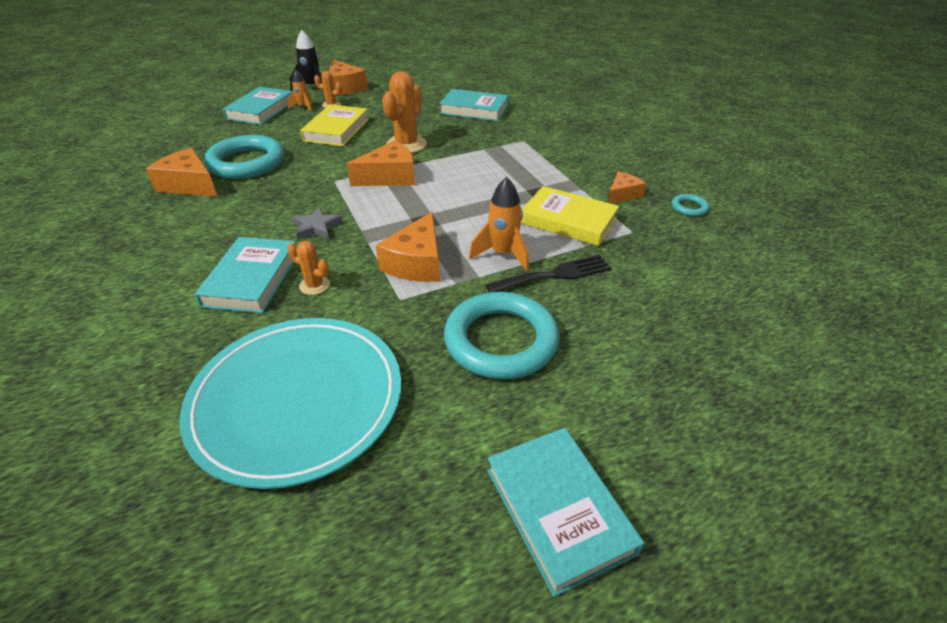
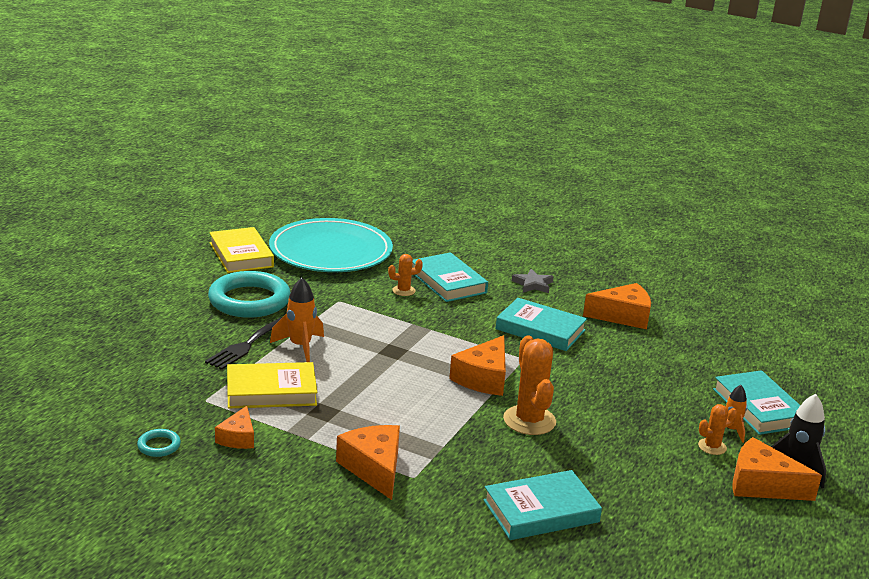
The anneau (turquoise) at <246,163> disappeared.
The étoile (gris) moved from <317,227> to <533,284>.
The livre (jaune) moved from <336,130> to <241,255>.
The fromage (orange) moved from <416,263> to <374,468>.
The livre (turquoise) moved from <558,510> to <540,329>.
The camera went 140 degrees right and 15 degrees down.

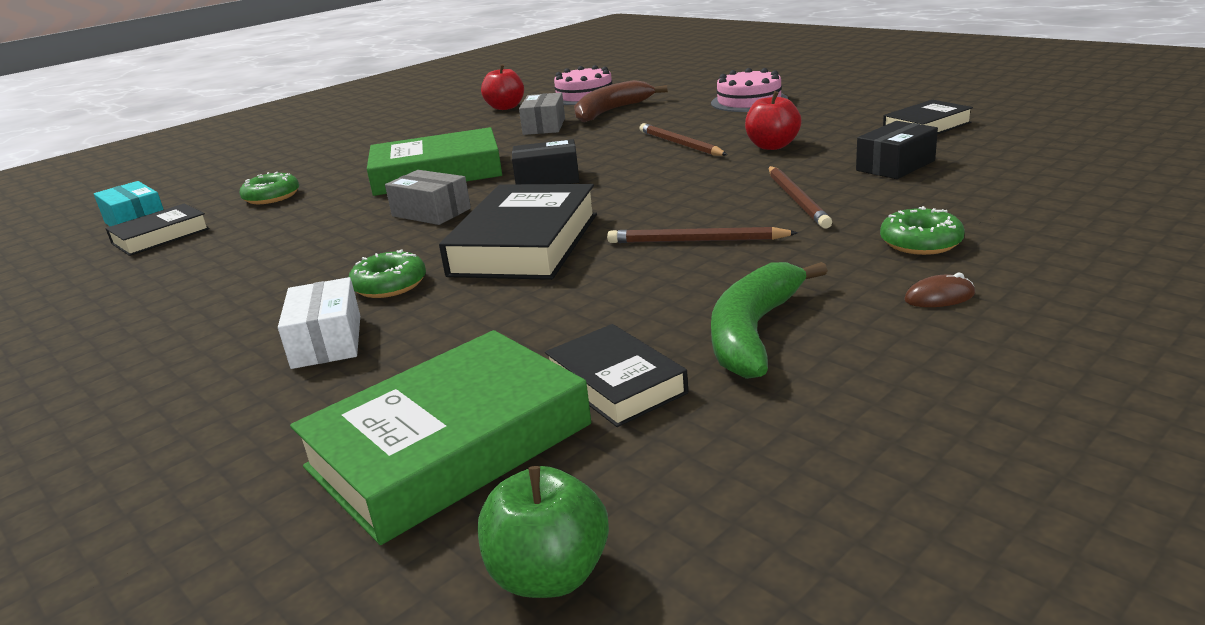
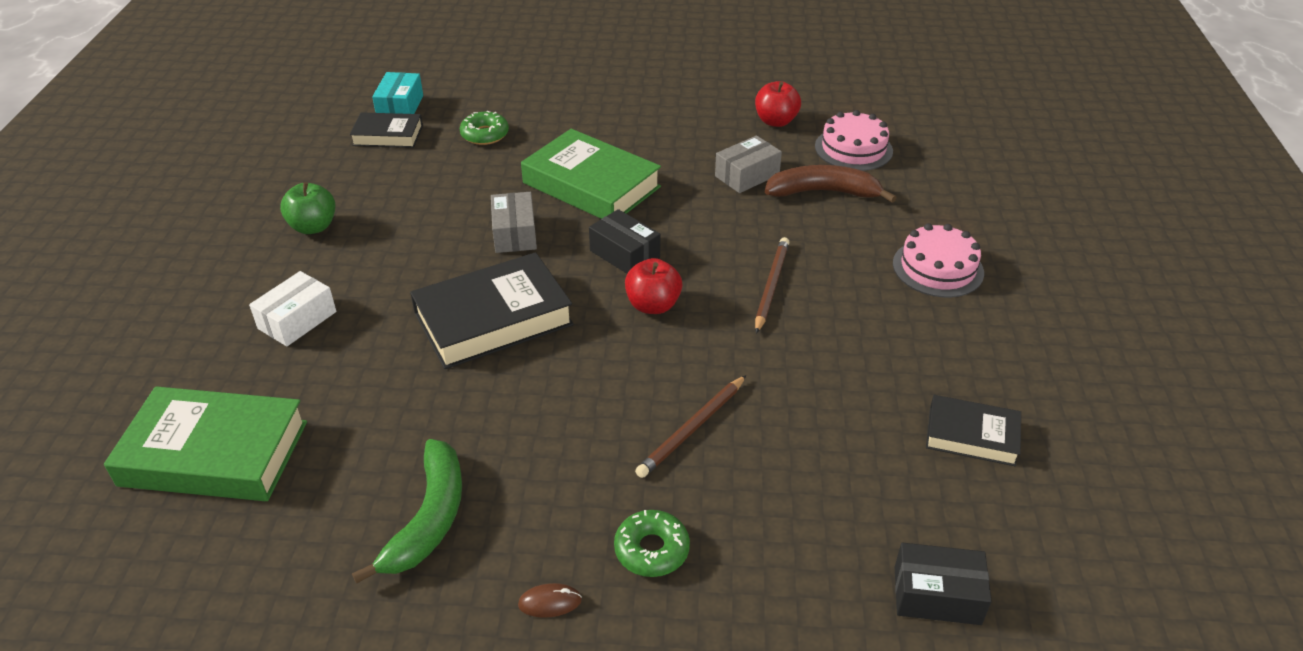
The beignet (vert) at <389,285> disappeared.
The livre (noir) at <616,383> disappeared.
The crayon (marron) at <696,241> disappeared.
The pomme (vert) moved from <549,575> to <313,227>.
The pomme (rouge) moved from <772,146> to <653,305>.
The boîte (noir) moved from <895,165> to <937,595>.
The banane (vert) at <753,331> turned 120 degrees clockwise.
The souris (marron) at <939,297> turned 45 degrees counterclockwise.
The camera went 45 degrees right and 15 degrees up.

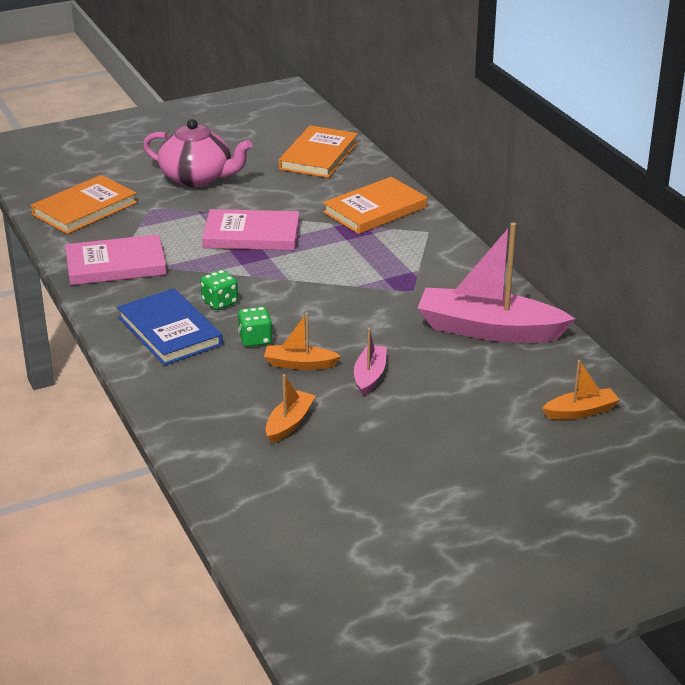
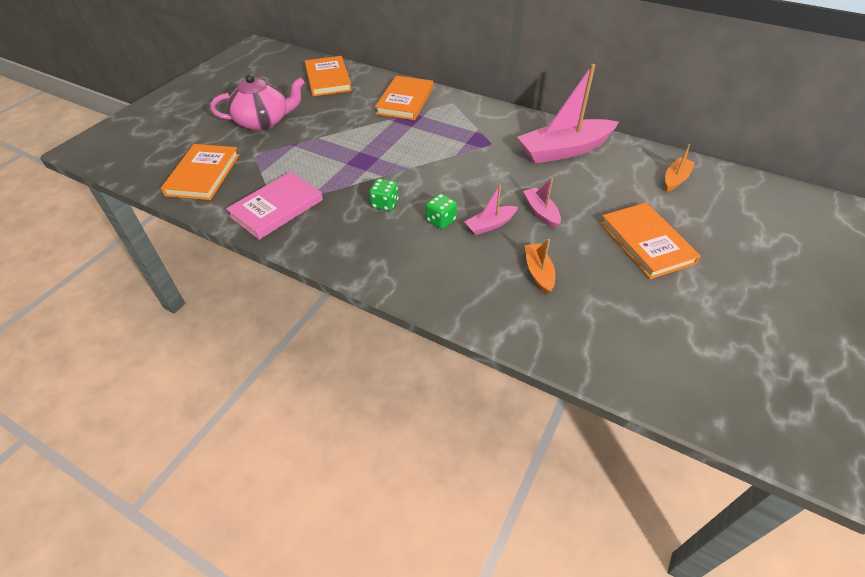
The livre (bleu) at <170,331> disappeared.
The livre (rose) at <252,235> disappeared.
The livre (orange) at <646,243> appeared.
The bateau (orange) at <299,364> became the bateau (rose) at <490,225>.
The camera went 35 degrees left and 15 degrees up.

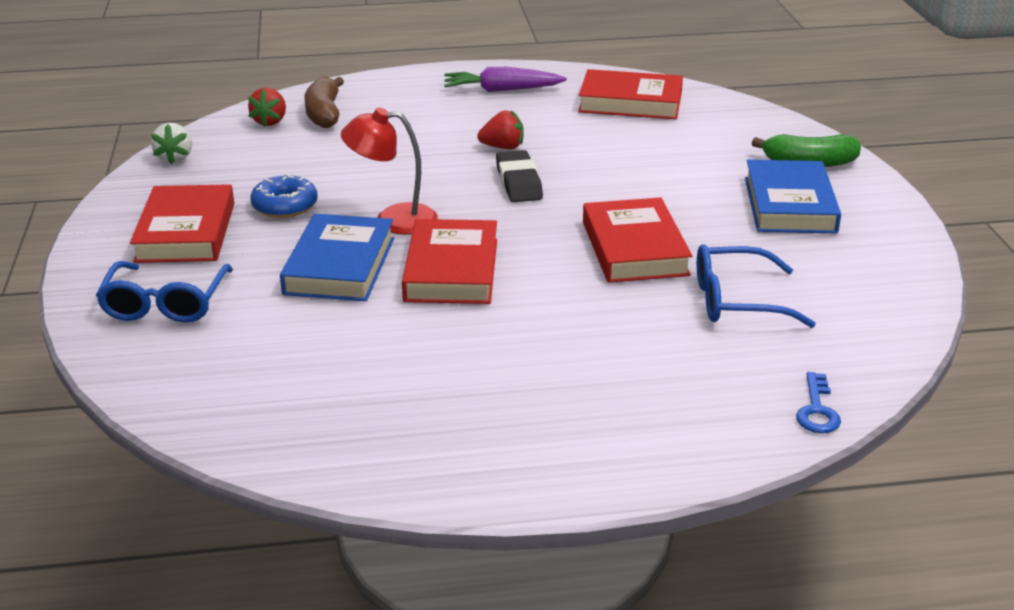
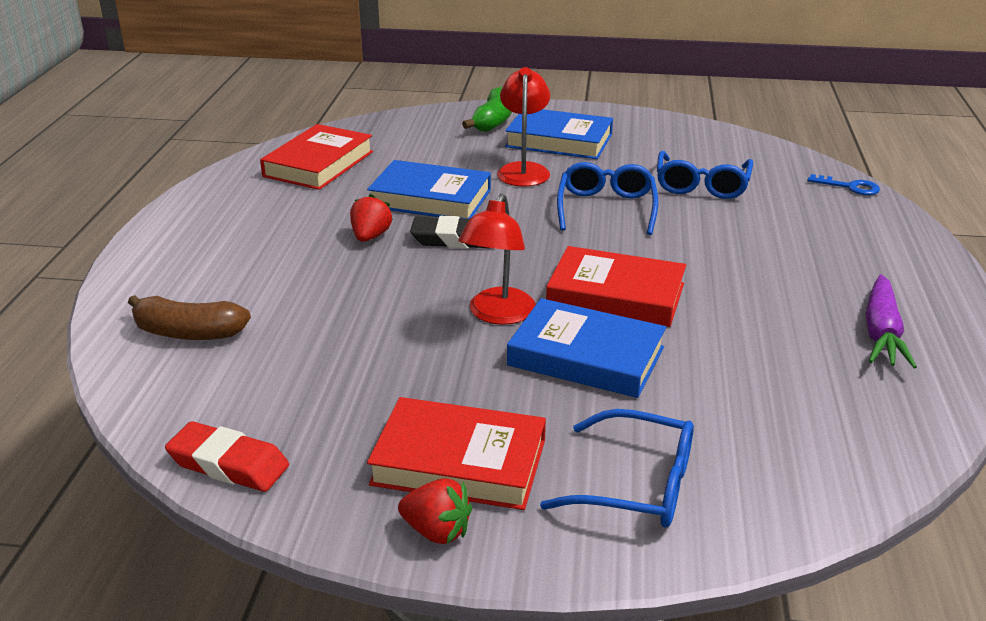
The beignet (bleu) at <285,206> disappeared.
The livre (bleu) at <430,198> appeared.
The lampe (rouge) at <523,170> appeared.
The fraise (rouge) moved from <270,122> to <437,531>.
The carotte (violet) moved from <501,90> to <881,333>.
The fraise (blanc) at <175,158> was replaced by the gomme (rouge) at <228,464>.
The livre (rouge) at <634,248> was replaced by the lunettes (bleu) at <606,208>.
The camera went 75 degrees left and 0 degrees up.

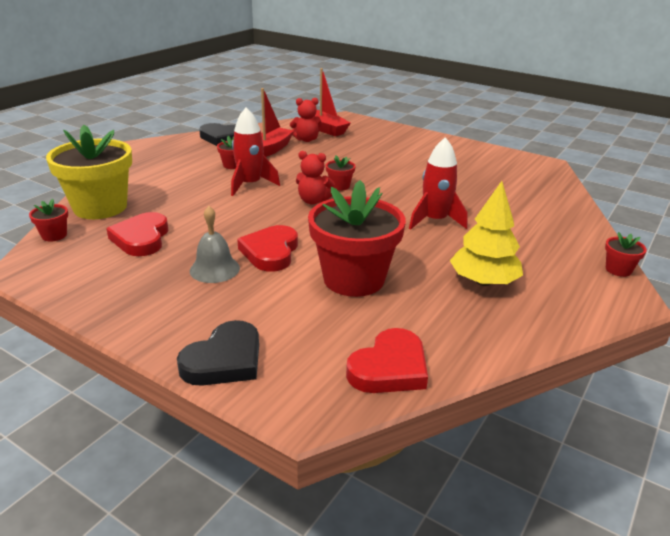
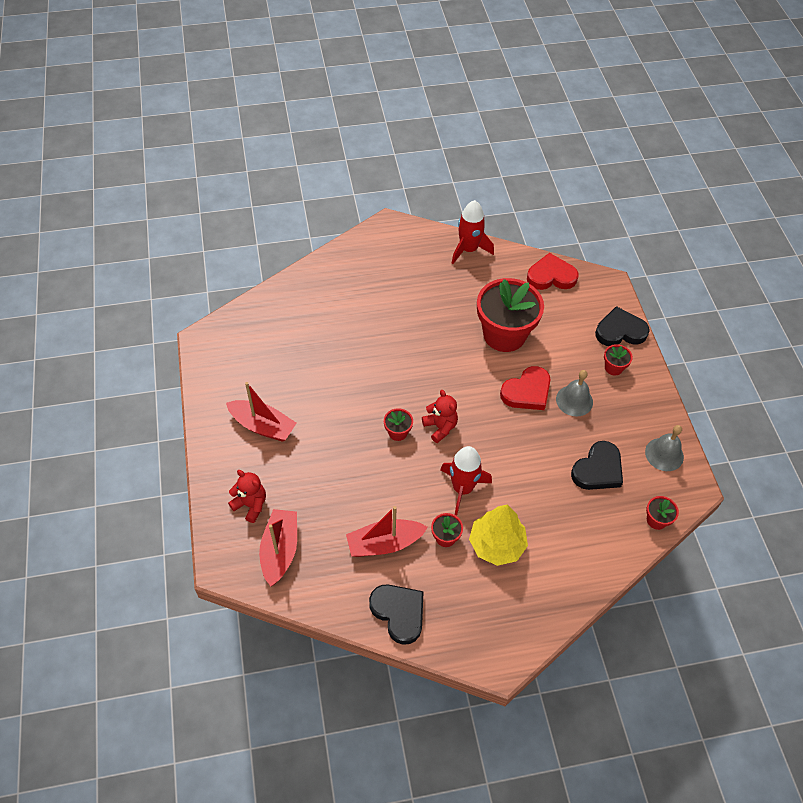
The pot de fleurs (jaune) at <100,207> disappeared.
The bateau (rouge) at <262,426> appeared.
The cloche (gris) at <664,454> appeared.
The ours en peluche (rouge) moved from <306,140> to <251,505>.
The fusée (rouge) moved from <435,221> to <468,249>.
The arbre (jaune) moved from <483,281> to <496,544>.
The pot de fleurs (rouge) moved from <618,270> to <613,368>.
The cœur (rouge) at <141,238> became the cœur (noir) at <598,469>.
The camera went 135 degrees left and 25 degrees up.

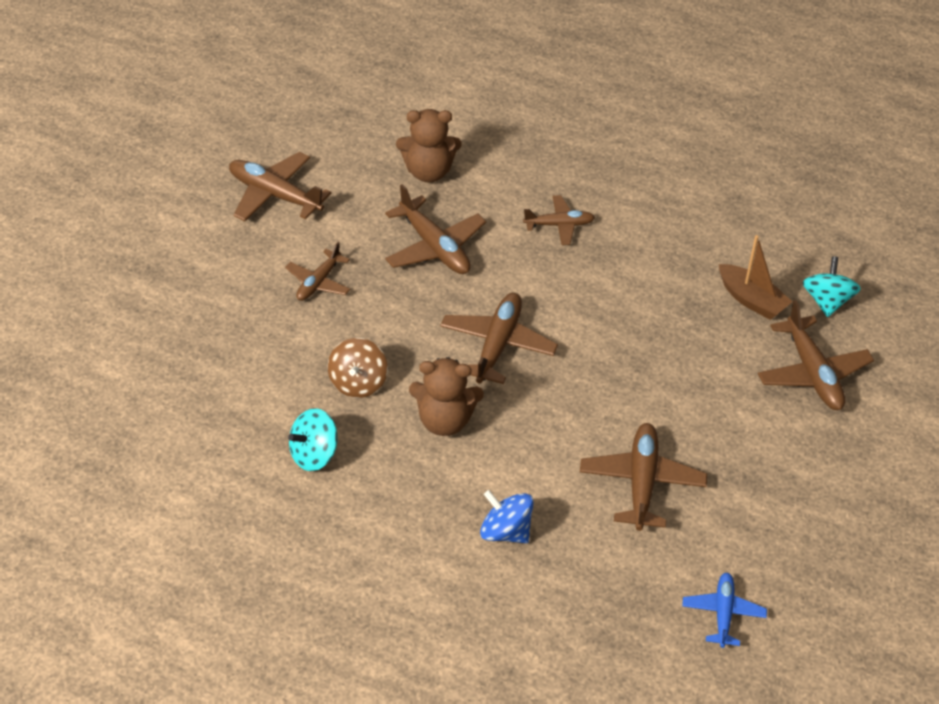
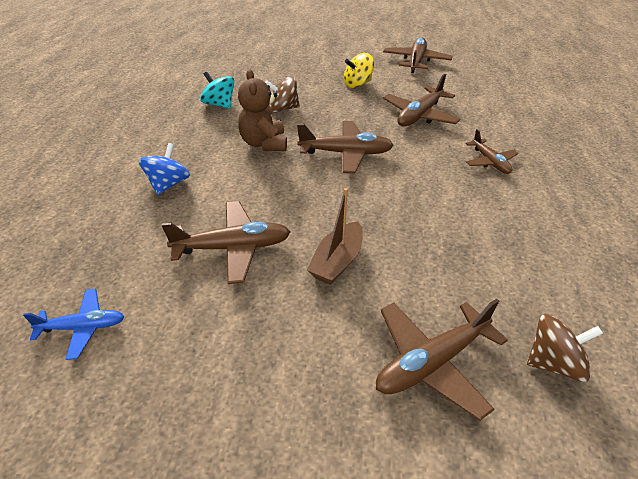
The ours en peluche (marron) at <428,172> disappeared.
The bateau (marron) moved from <751,300> to <337,261>.
The avion (marron) at <318,282> was replaced by the toupie (jaune) at <357,84>.
The toupie (turquoise) at <827,301> became the toupie (marron) at <553,362>.
The camera went 75 degrees right and 5 degrees down.

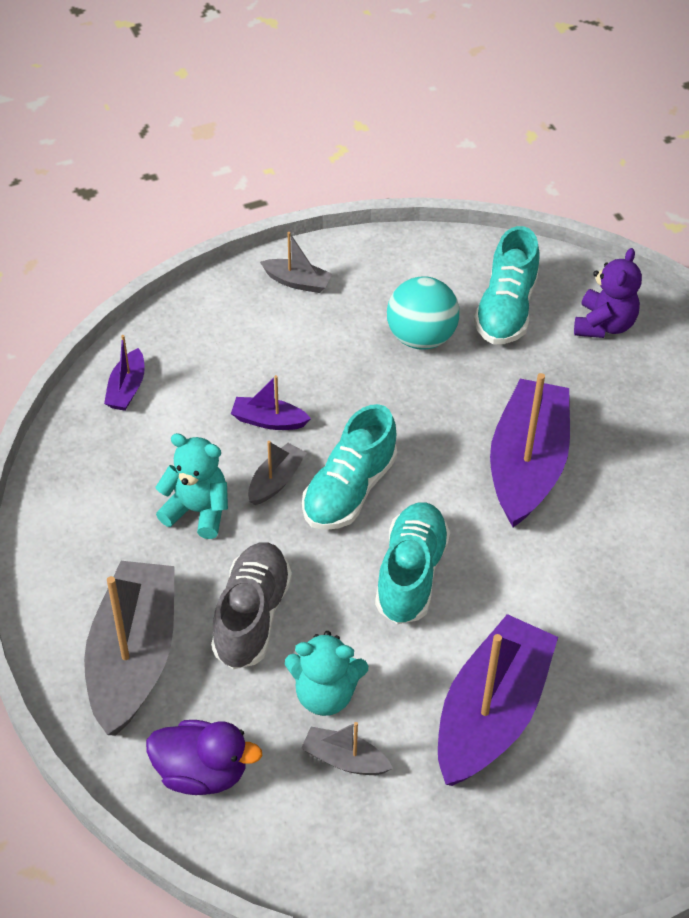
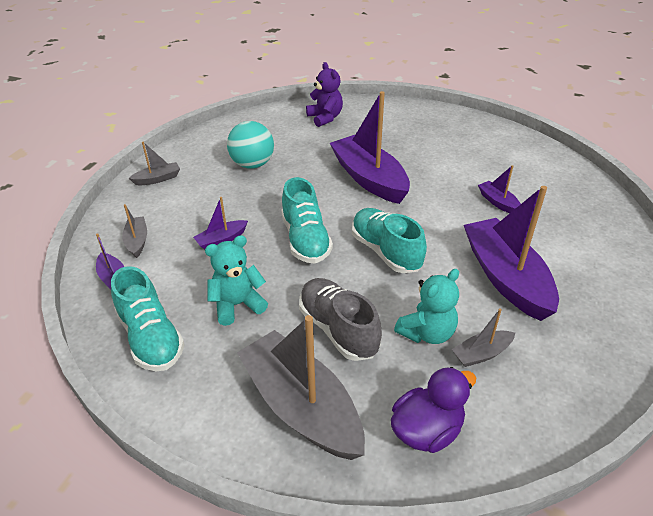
The bateau (violet) at <498,202> appeared.
The bateau (gris) moved from <276,481> to <137,241>.
The chaussure (turquoise) moved from <506,309> to <151,338>.
The camera went 45 degrees left and 10 degrees down.

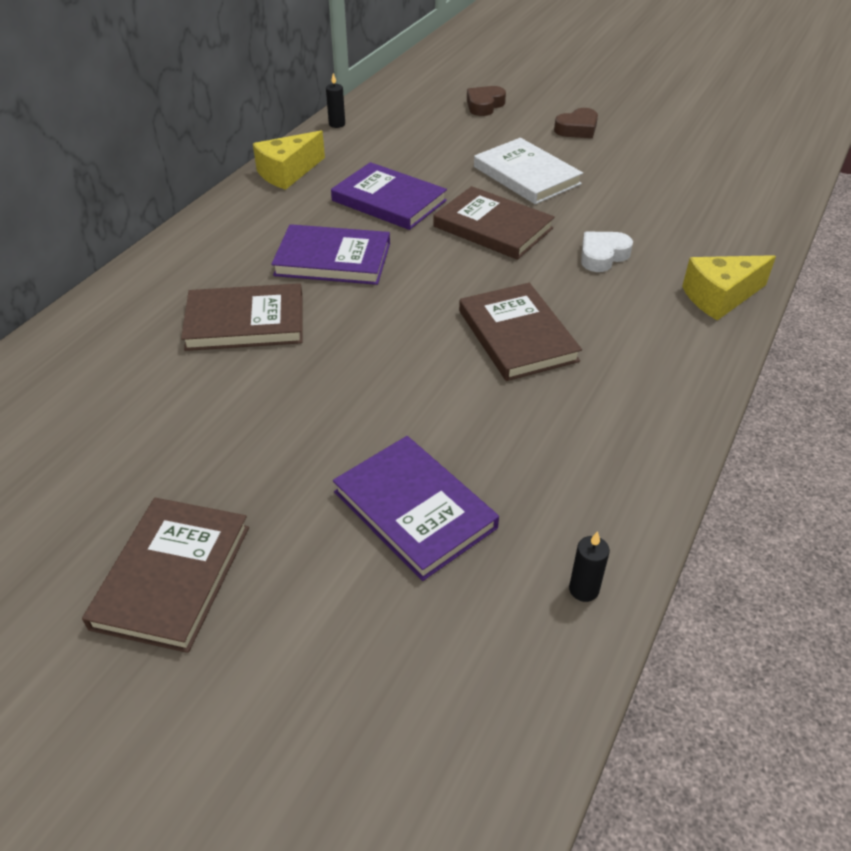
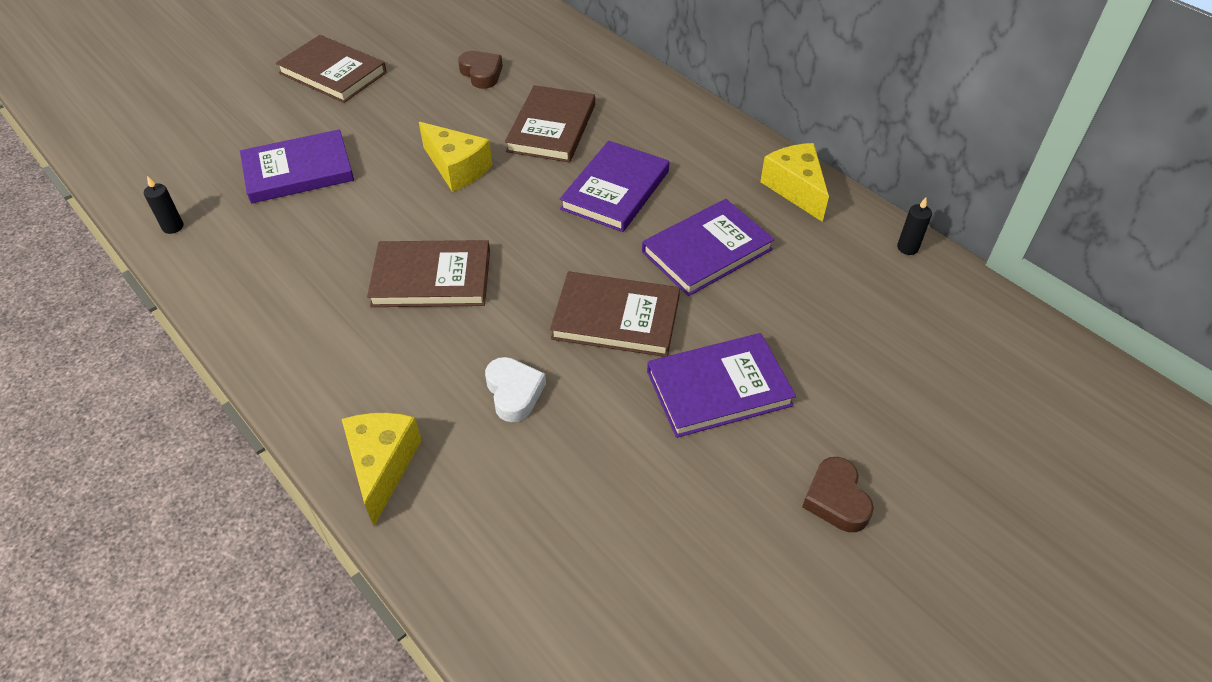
The fromage (jaune) at <457,168> appeared.
The cœur (marron) moved from <484,105> to <481,73>.
The livre (blanc) at <526,175> became the livre (violet) at <719,388>.
The livre (marron) at <493,227> turned 45 degrees clockwise.
The camera went 110 degrees right and 5 degrees up.

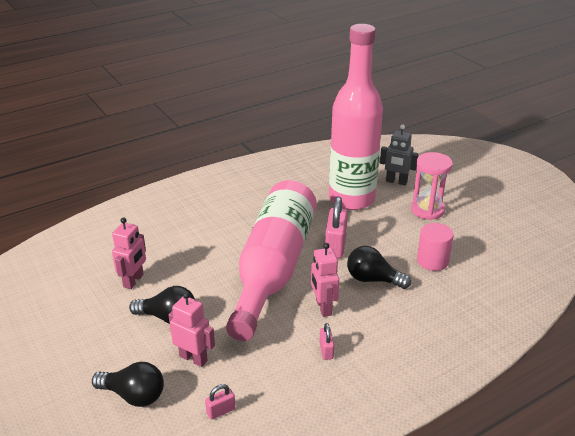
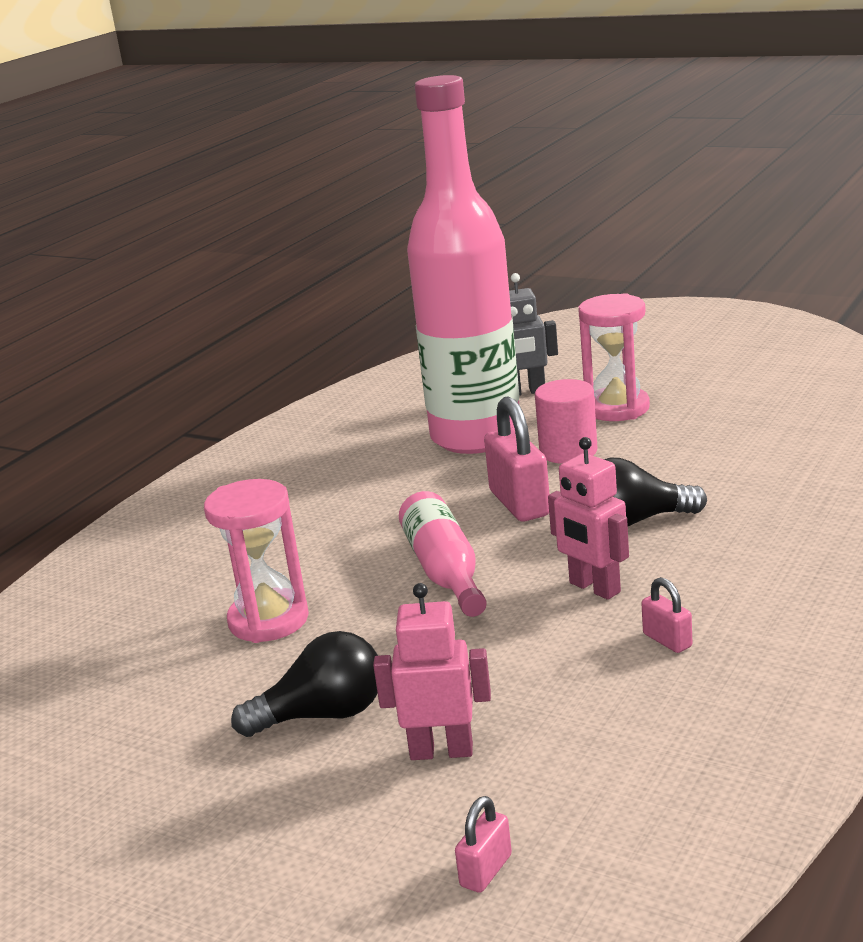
The ampoule (noir) at <133,395> disappeared.
The robot (rose) at <134,281> disappeared.
The sablier (rose) at <268,620> appeared.
The cadenas (rose) moved from <221,411> to <486,871>.
The cylindre (rose) moved from <432,261> to <568,451>.
The bouteille (rose) at <273,268> changed to 0.47 times the size.
The camera went 25 degrees left and 10 degrees down.

